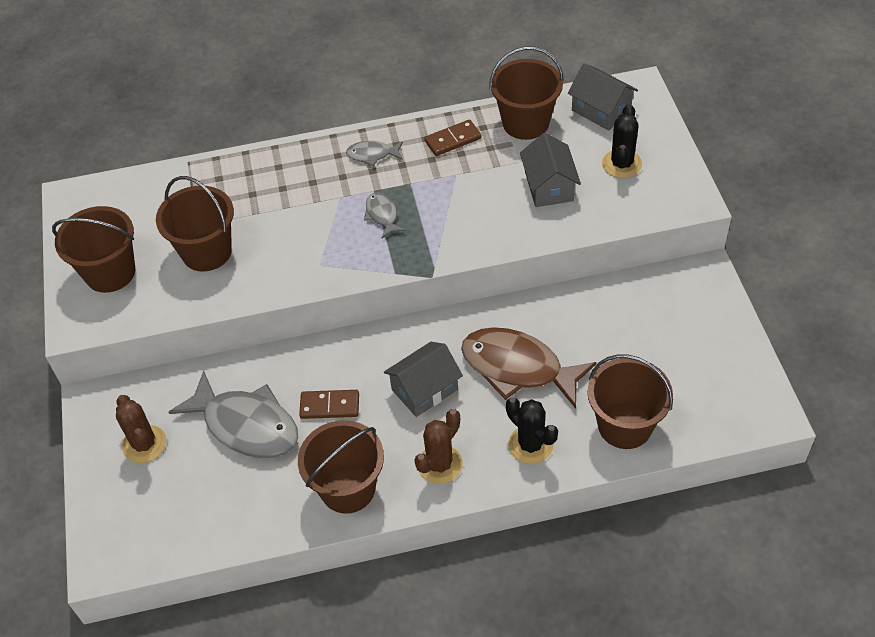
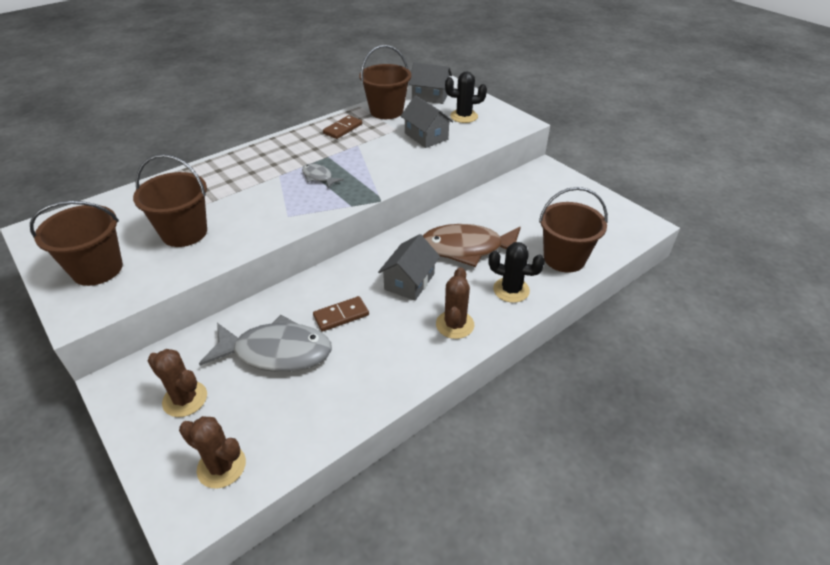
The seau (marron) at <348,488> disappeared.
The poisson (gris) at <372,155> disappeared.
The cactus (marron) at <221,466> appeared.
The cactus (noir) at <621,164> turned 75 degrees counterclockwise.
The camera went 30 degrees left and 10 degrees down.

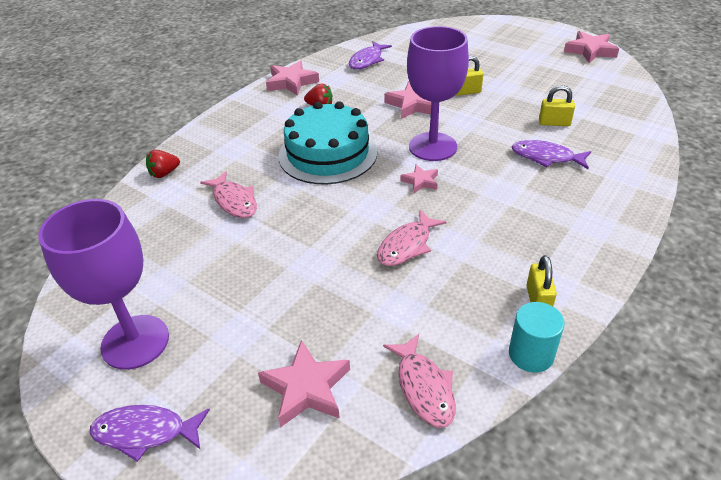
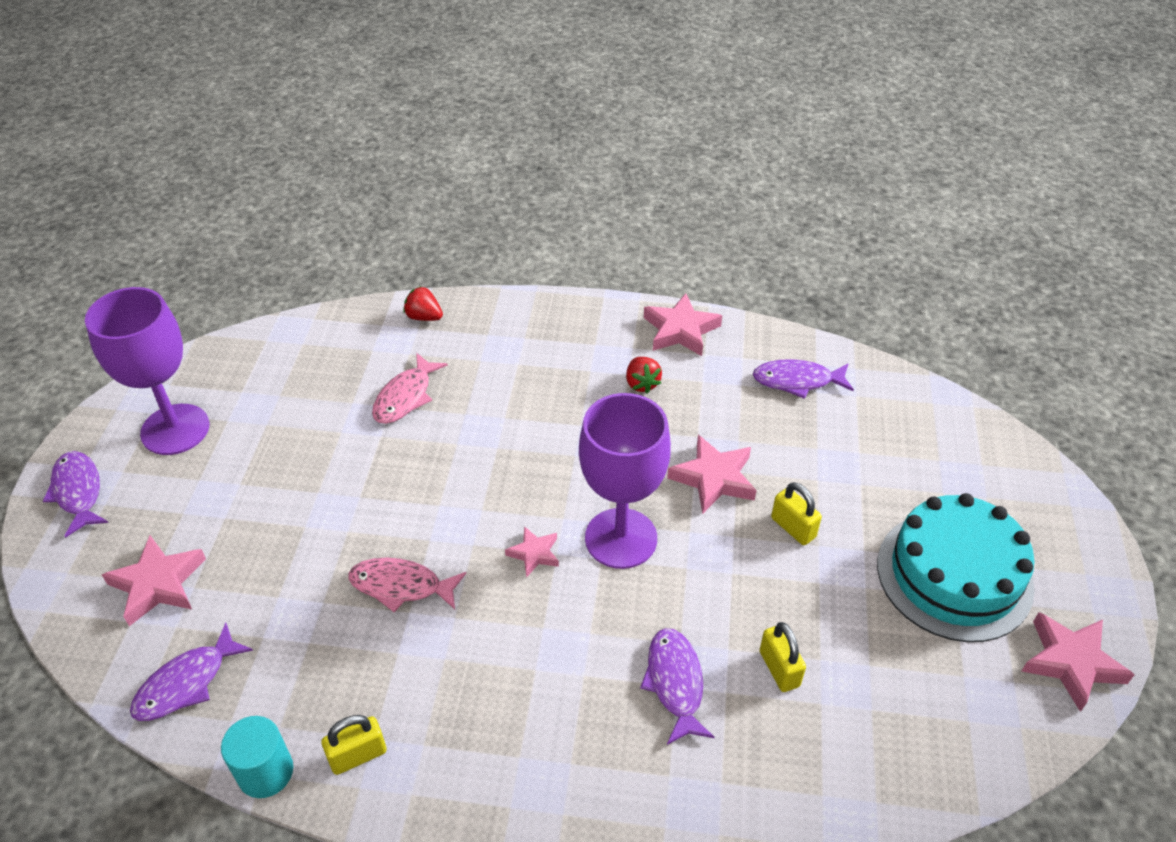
The gâteau (turquoise) moved from <328,154> to <954,575>.
The poisson (rose) at <424,388> became the poisson (violet) at <186,683>.
The camera went 60 degrees right and 5 degrees up.

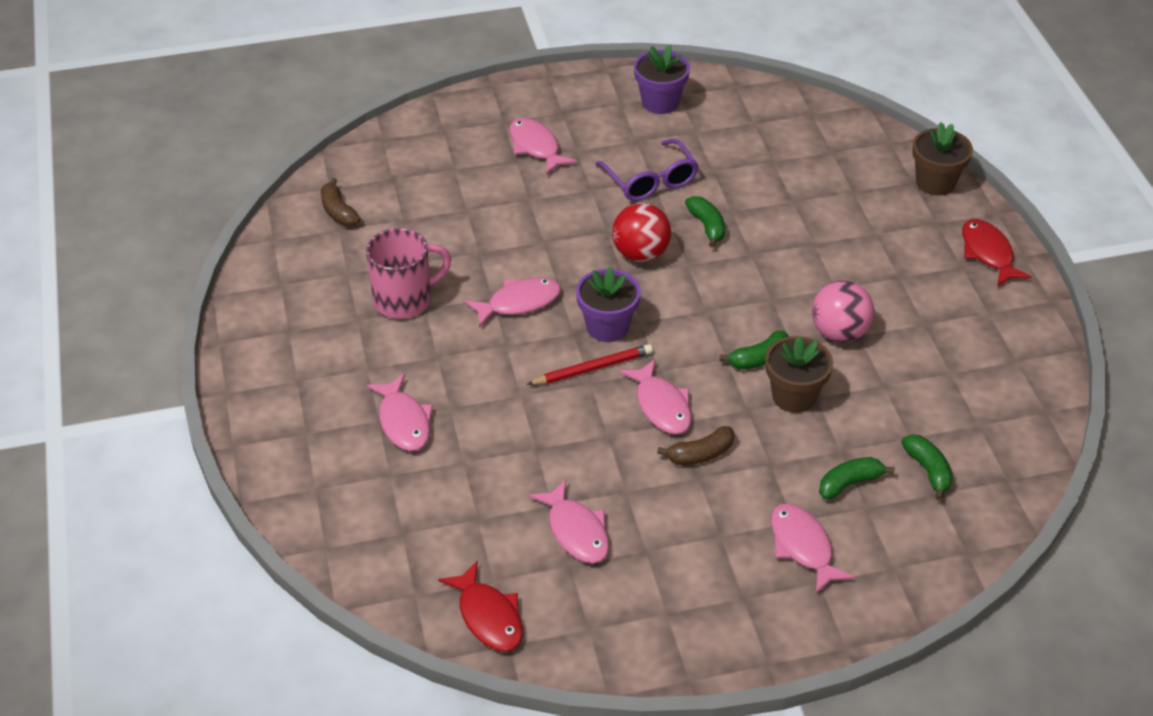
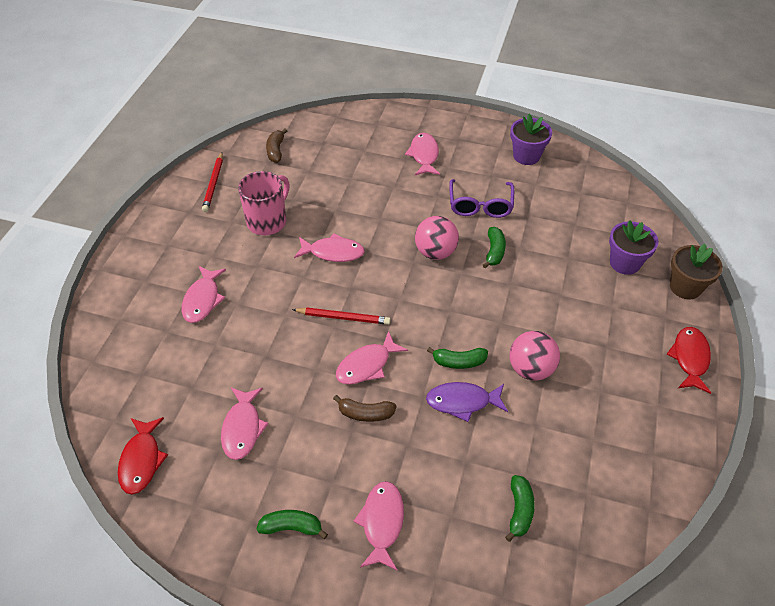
The crayon (rouge) at <214,184> appeared.
The pot de fleurs (violet) moved from <607,327> to <624,263>.
The banane (vert) moved from <849,483> to <292,527>.
The pot de fleurs (marron) at <794,396> was replaced by the poisson (violet) at <462,402>.
The balle (rouge) at <640,254> became the balle (rose) at <435,252>.
The tasse (rose) at <405,300> turned 60 degrees counterclockwise.
The poisson (rose) at <661,406> turned 45 degrees clockwise.
The camera went 30 degrees right and 5 degrees up.

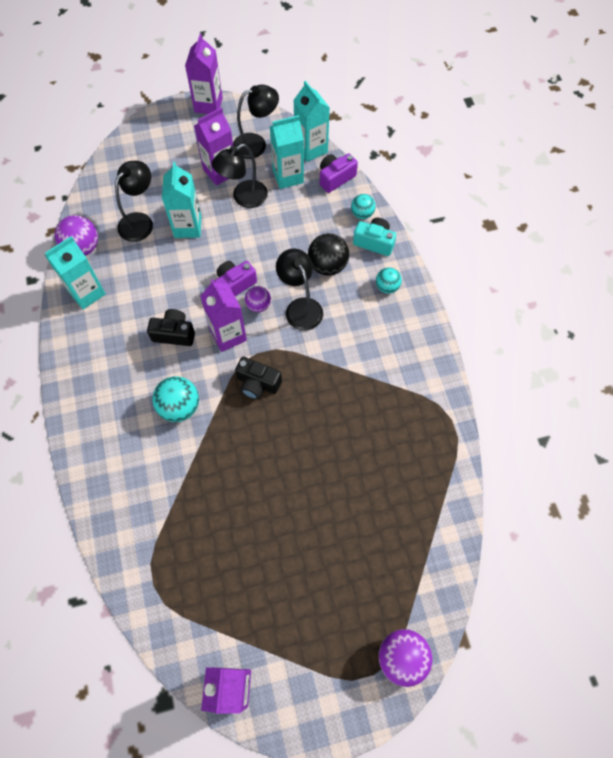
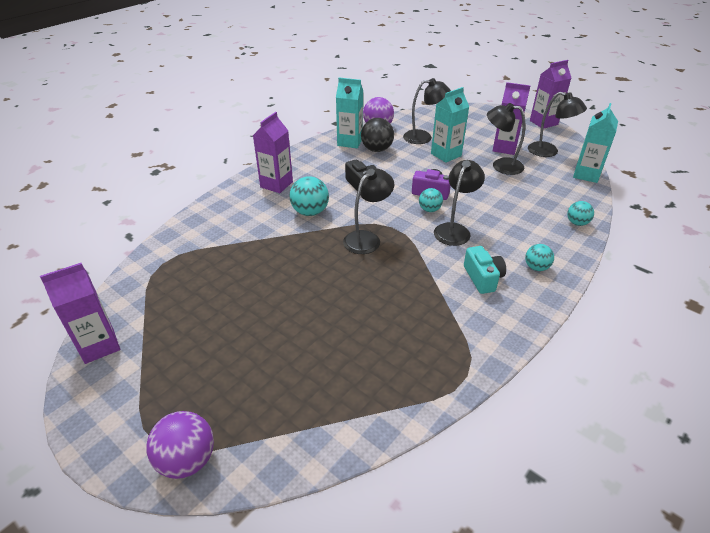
The brique de lait (turquoise) at <288,176> disappeared.
The appareil photo (violet) at <335,178> disappeared.
The brique de lait (violet) moved from <228,335> to <276,184>.
The balle (noir) moved from <327,266> to <377,149>.
The appareil photo (turquoise) moved from <374,242> to <483,278>.
The appareil photo (noir) at <257,383> was replaced by the lampe (noir) at <367,238>.
The balle (violet) at <258,305> became the balle (turquoise) at <429,210>.
The camera went 55 degrees right and 25 degrees down.

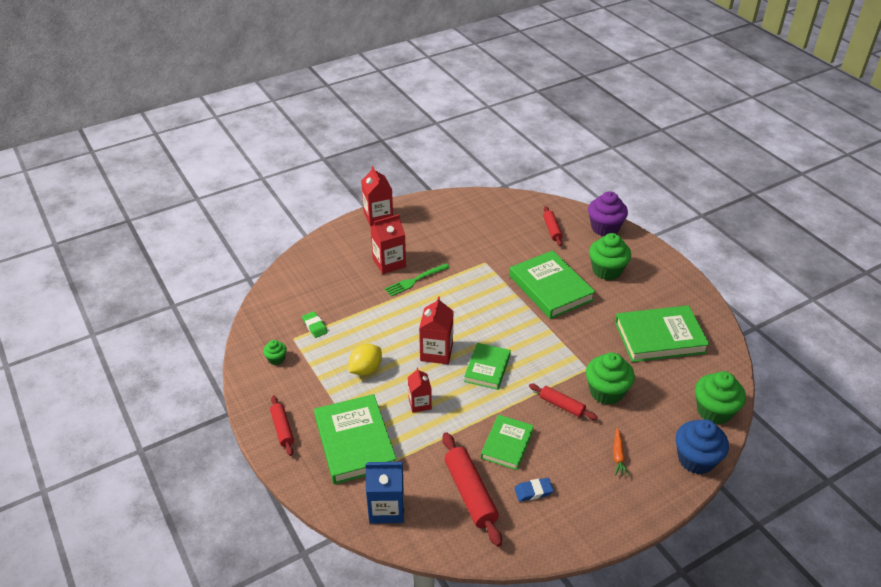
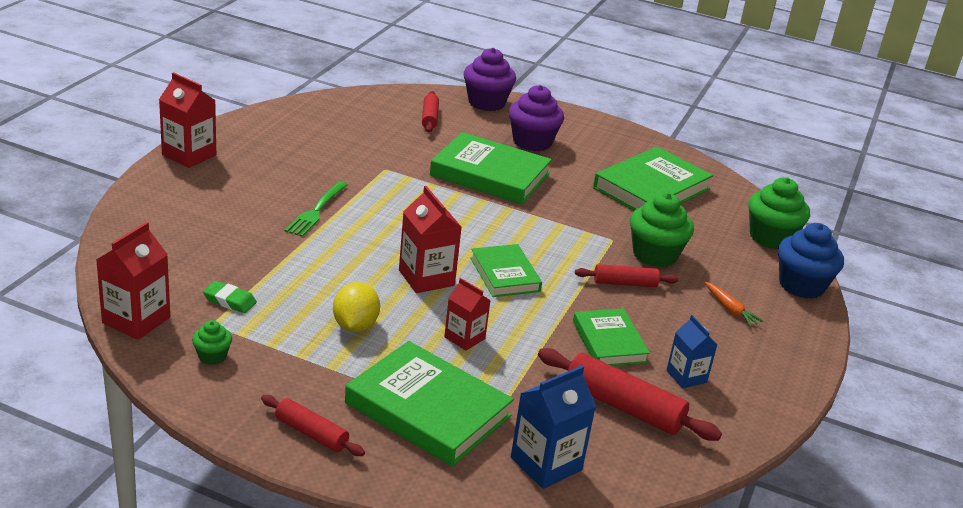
The brique de lait (rouge) moved from <389,263> to <136,320>.
The gomme (bleu) at <533,491> was replaced by the brique de lait (bleu) at <686,376>.
The muffin (vert) at <607,270> became the muffin (violet) at <532,142>.
The rouleau à pâtisserie (rouge) at <552,230> turned 45 degrees clockwise.
The camera went 40 degrees left and 10 degrees down.

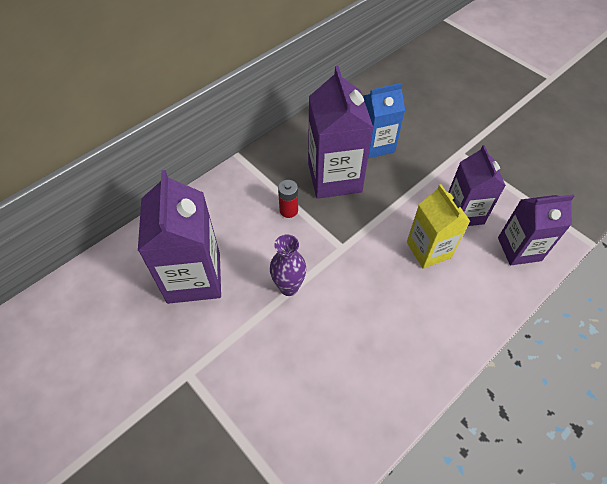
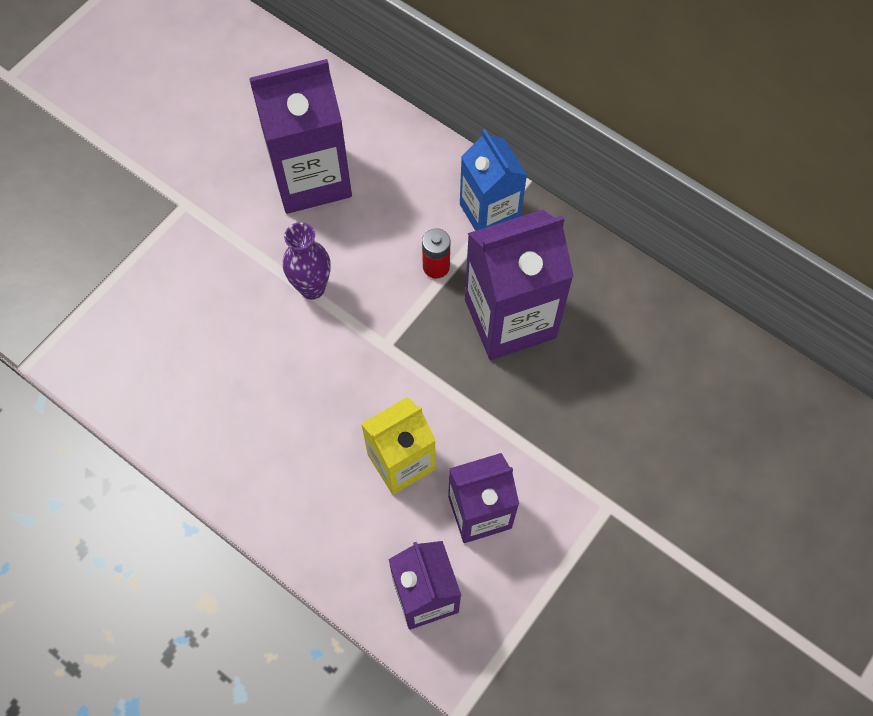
The brique de lait (bleu) moved from <376,145> to <489,212>.
The camera went 80 degrees right and 10 degrees up.

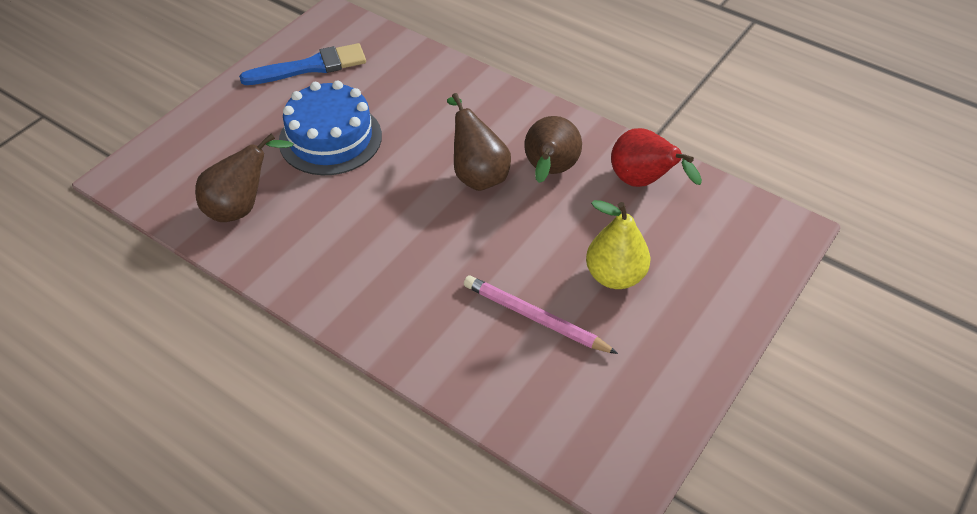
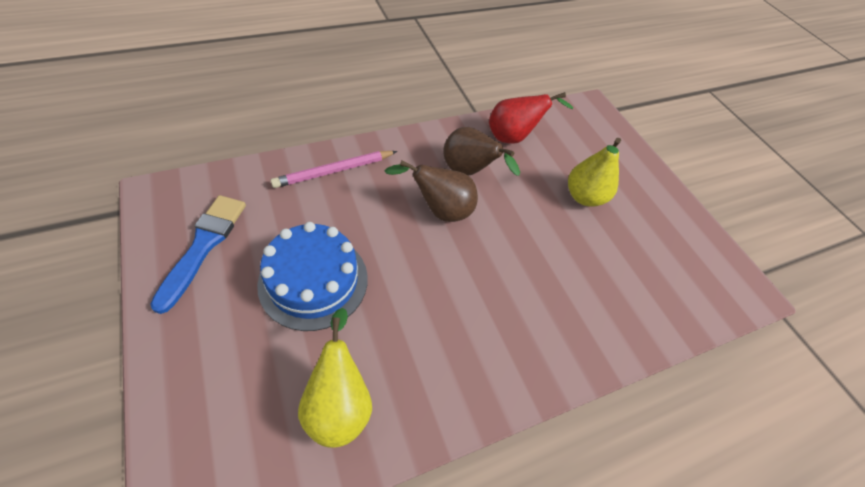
The crayon (rose) moved from <535,318> to <334,171>.
The poire (marron) at <241,207> became the poire (jaune) at <339,403>.
The camera went 65 degrees left and 5 degrees up.

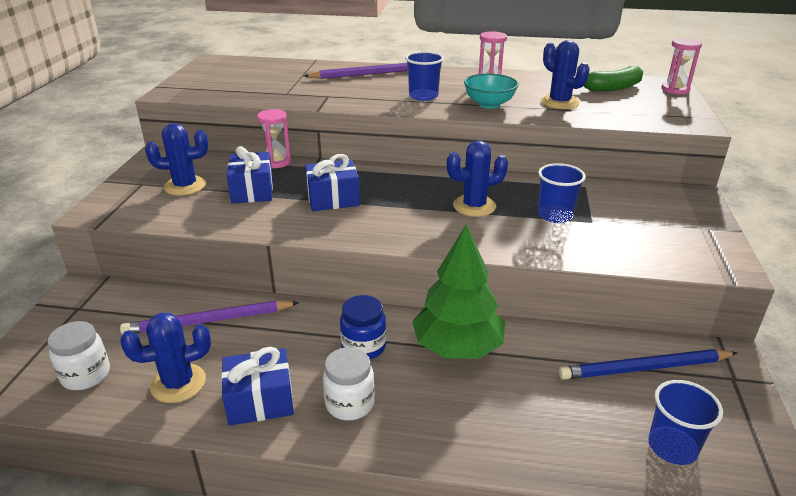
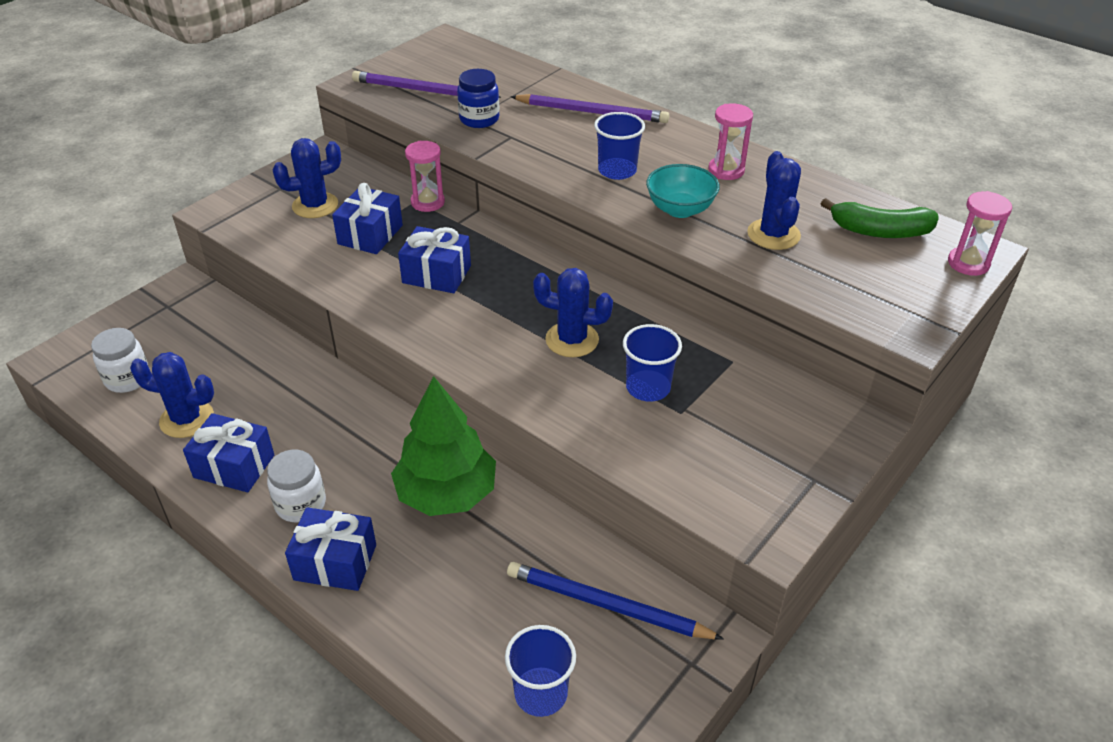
The cadeau (bleu) at <335,562> appeared.
The crayon (violet) moved from <209,321> to <422,91>.
The bocal (bleu) moved from <363,347> to <479,119>.
The cactus (bleu) at <185,186> turned 45 degrees counterclockwise.
The camera went 30 degrees right and 10 degrees up.

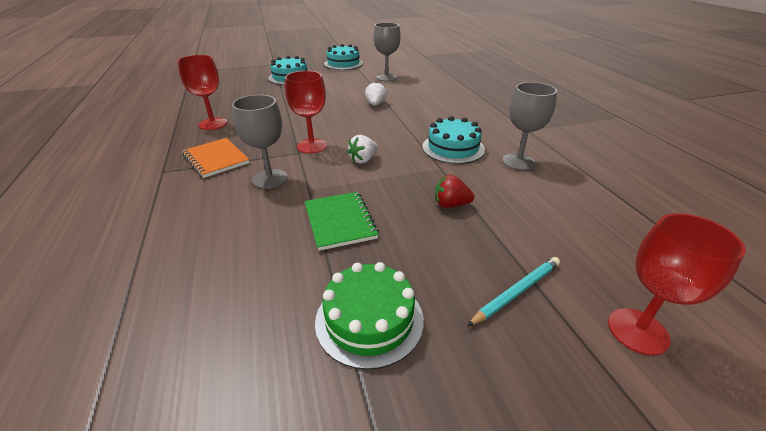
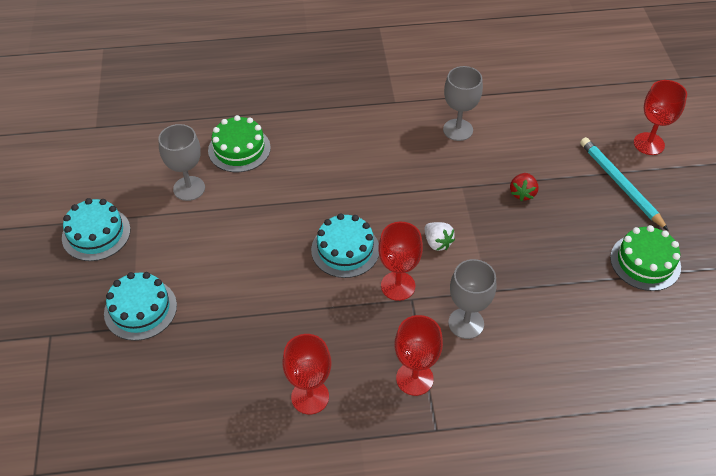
The carnet (vert) at <340,221> disappeared.
The fraise (blanc) at <375,104> disappeared.
The gâteau (vert) at <239,149> appeared.
The gâteau (turquoise) moved from <453,148> to <345,250>.
The carnet (orange) at <216,159> was replaced by the verre à pied (rouge) at <414,378>.
The crayon (turquoise) at <516,292> changed to 1.50 times the size.
The camera went 80 degrees left and 15 degrees up.

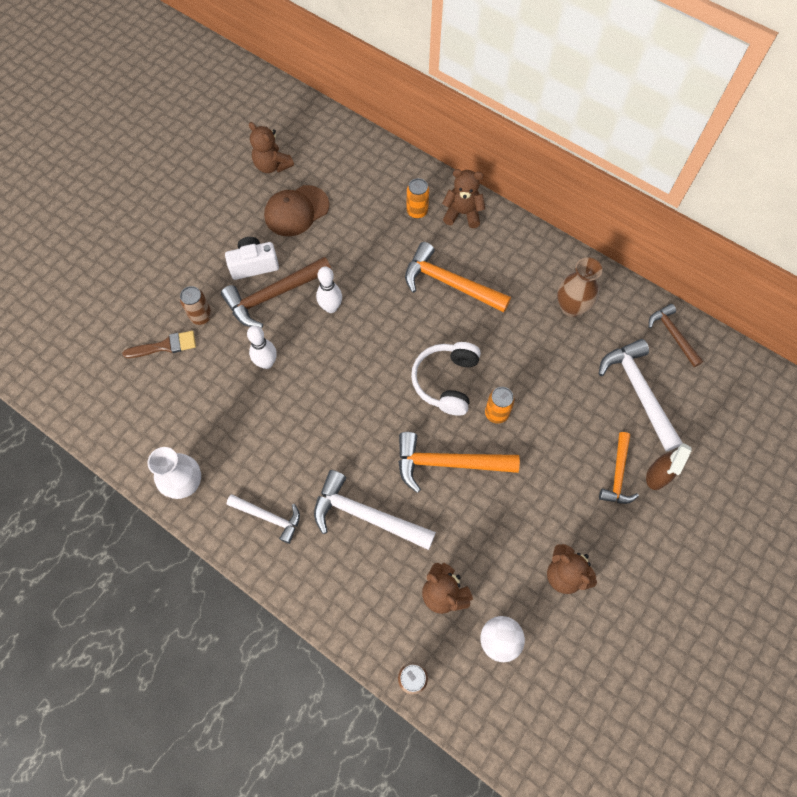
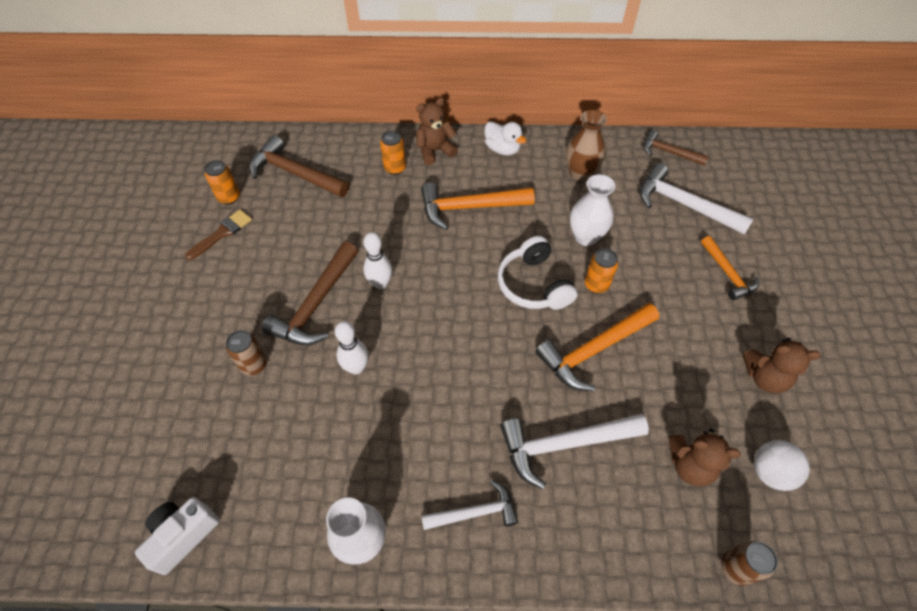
The casquette (marron) at <296,211> disappeared.
The vaporisateur (marron) at <657,476> disappeared.
The marteau (marron) at <295,173> appeared.
The canard (blanc) at <502,149> appeared.
The vase (blanc) at <585,237> appeared.
The pinceau (marron) moved from <165,346> to <222,233>.
The appareil photo (blanc) moved from <254,265> to <183,535>.
The ours en peluche (marron) at <272,165> was replaced by the canette (orange) at <229,197>.
The camera went 35 degrees left and 10 degrees down.

